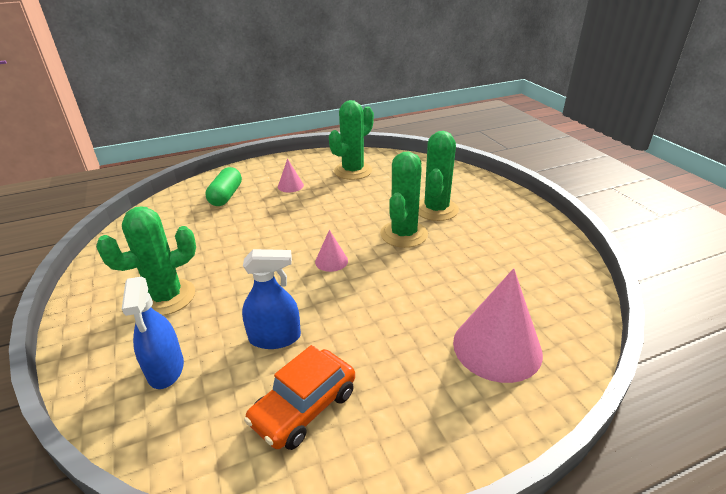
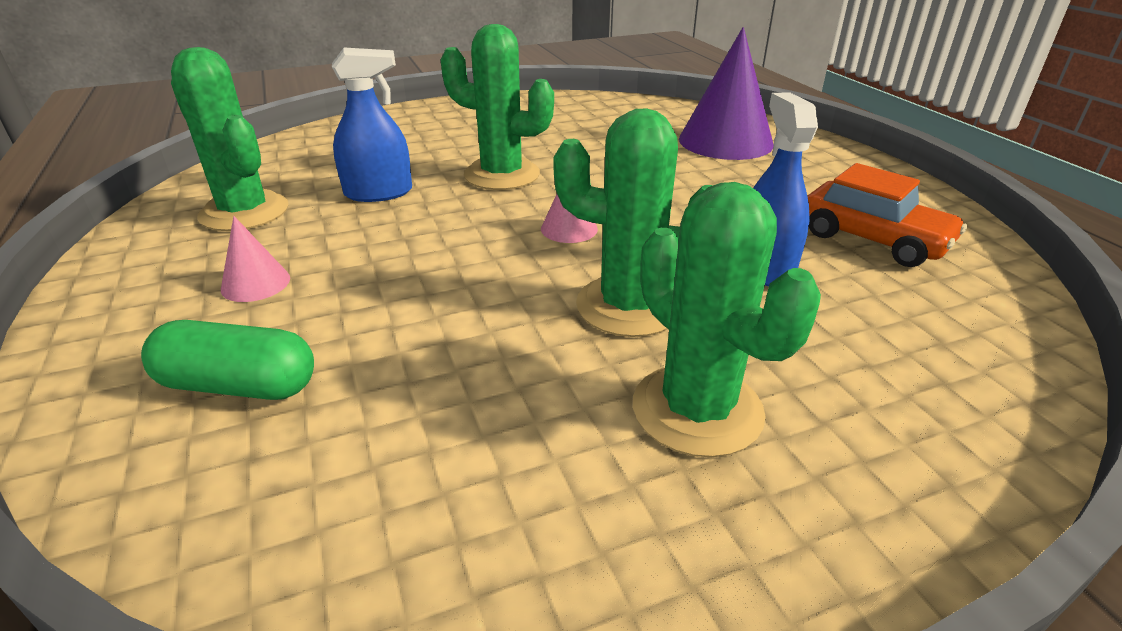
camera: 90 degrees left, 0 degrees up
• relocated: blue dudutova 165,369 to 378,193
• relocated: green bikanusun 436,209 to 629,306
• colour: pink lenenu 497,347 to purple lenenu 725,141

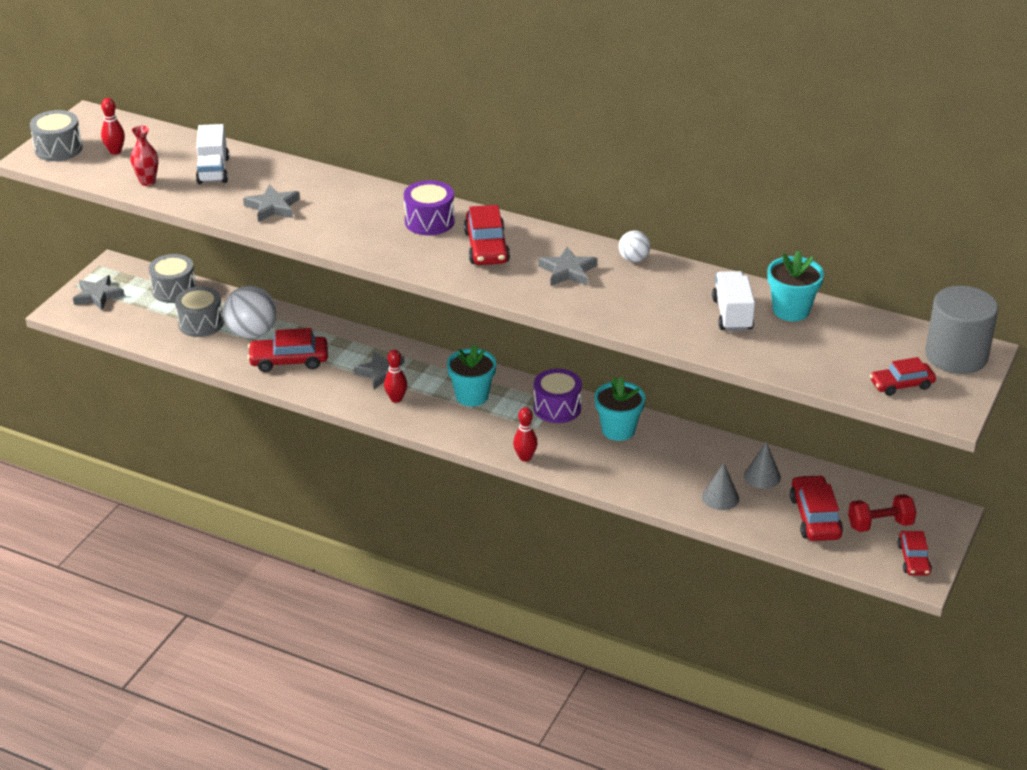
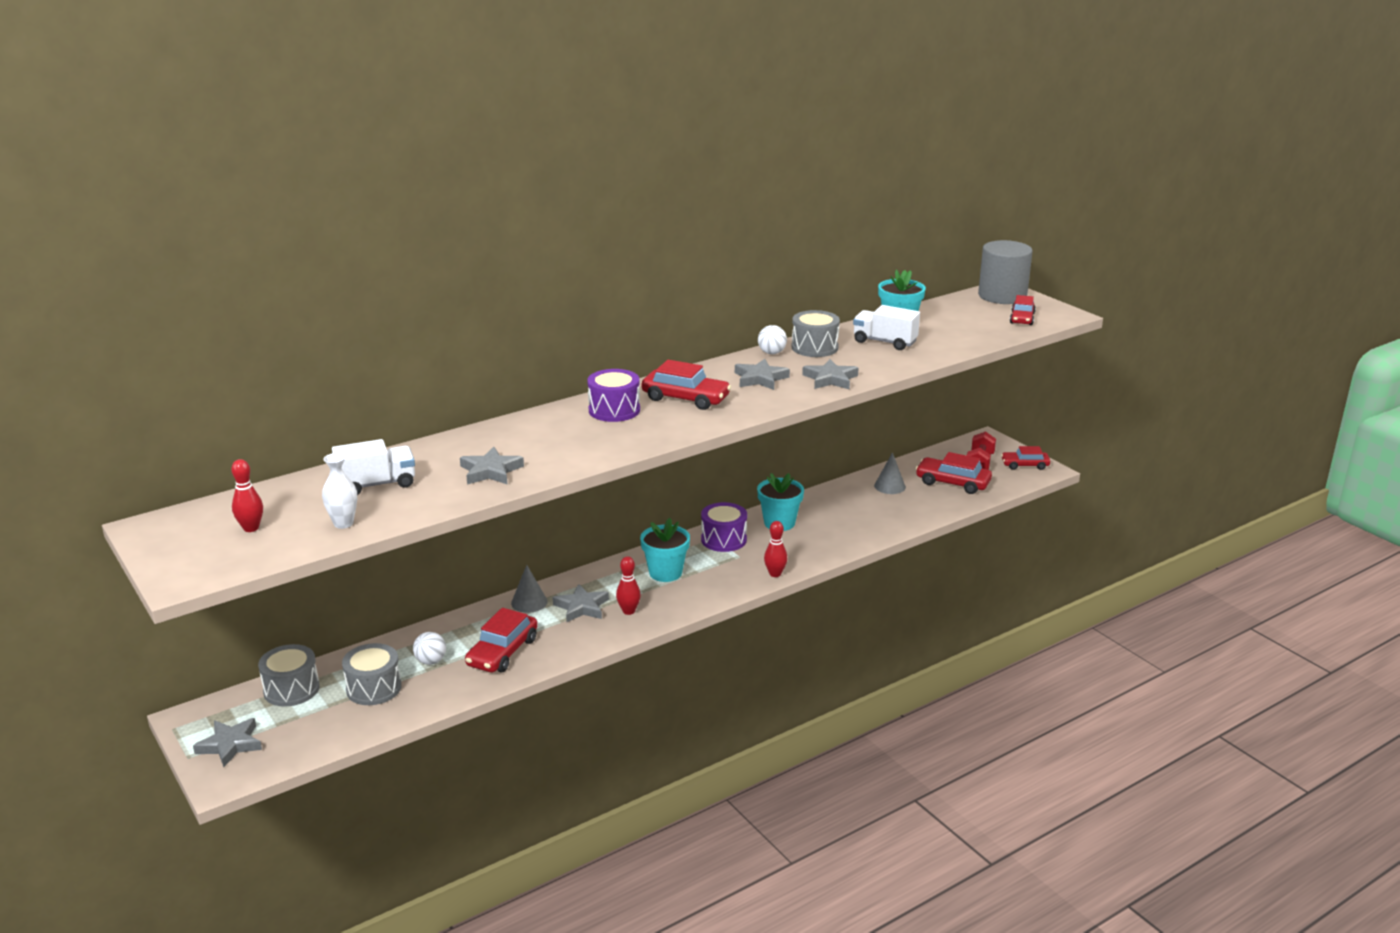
camera: 60 degrees left, 10 degrees down
• appeared: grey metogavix 830,379
• relocated: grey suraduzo 58,149 to 814,347
• relocated: grey lenenu 720,497 to 529,602
• colour: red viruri 147,182 to white viruri 343,523
• spun: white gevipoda 213,170 = 376,484 45 degrees counterclockwise
• spun: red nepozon 913,559 = 1025,465 150 degrees clockwise
• size: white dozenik 252,333 = 431,661 x0.53

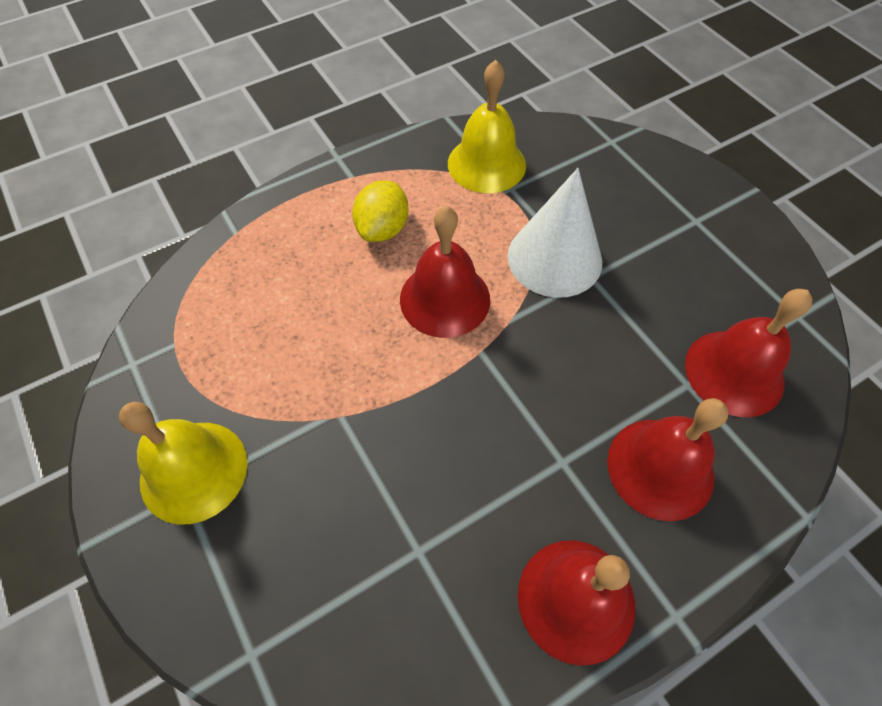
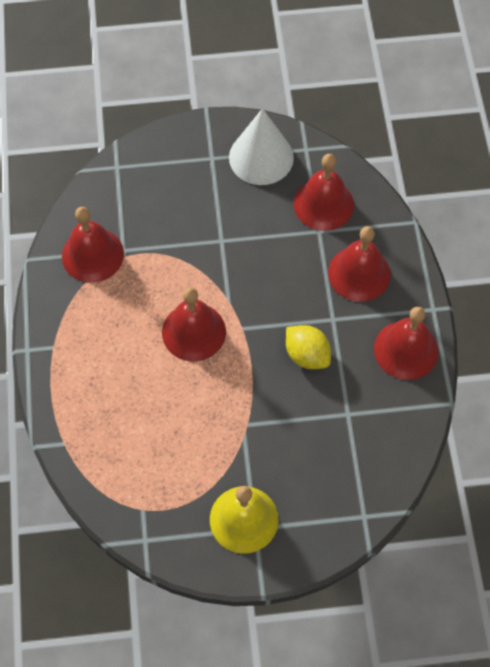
camera: 65 degrees left, 5 degrees up
• relocated: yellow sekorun 383,229 to 307,355
• relocated: white lenenu 554,258 to 261,157
• colour: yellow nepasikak 486,164 to red nepasikak 92,255

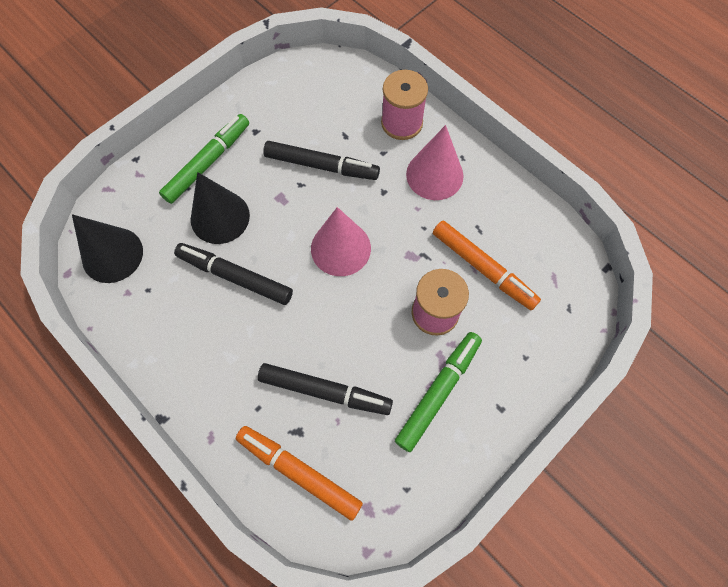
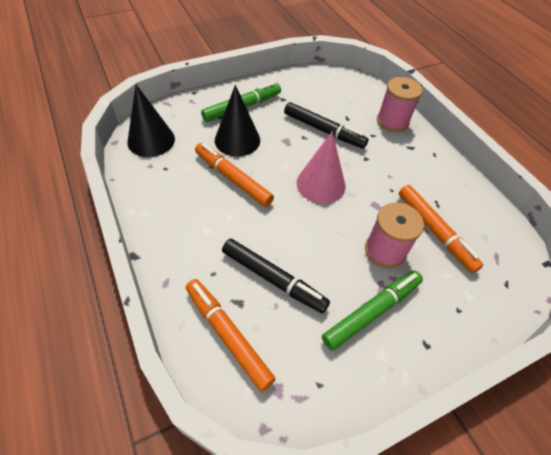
camera: 15 degrees right, 15 degrees down
• missing: pink lenenu 434,175
• colour: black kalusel 235,276 to orange kalusel 233,178

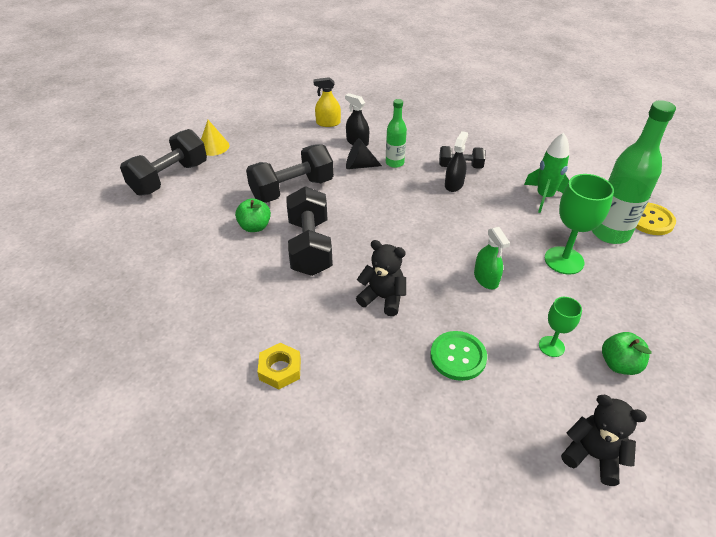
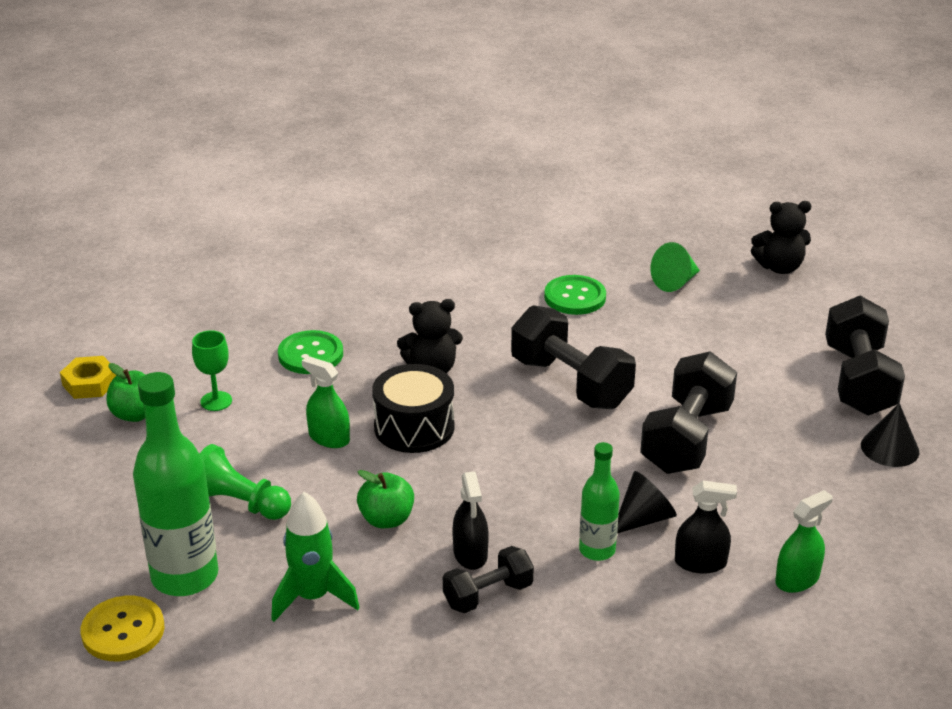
camera: 145 degrees right, 10 degrees down
• appeared: black suraduzo 414,427
• appeared: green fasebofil 575,297
• appeared: green lenenu 675,282
• relocated: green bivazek 255,227 to 386,519
• relocated: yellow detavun 280,369 to 90,383
• relocated: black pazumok 593,455 to 779,267
• exchanged: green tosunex 564,260 to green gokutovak 239,503
• colour: yellow lenenu 213,146 to black lenenu 890,448
• colour: yellow dudutova 328,123 to green dudutova 797,579

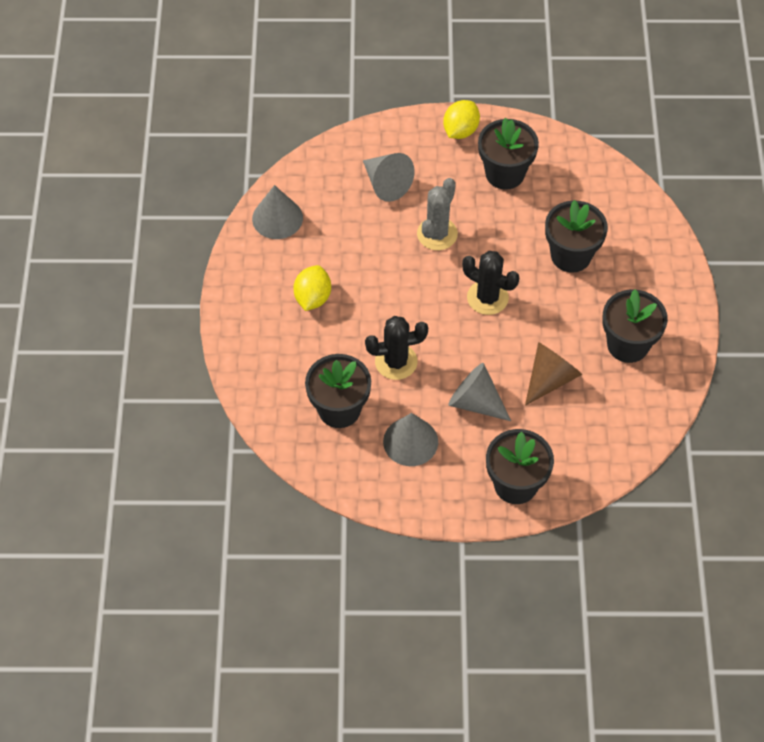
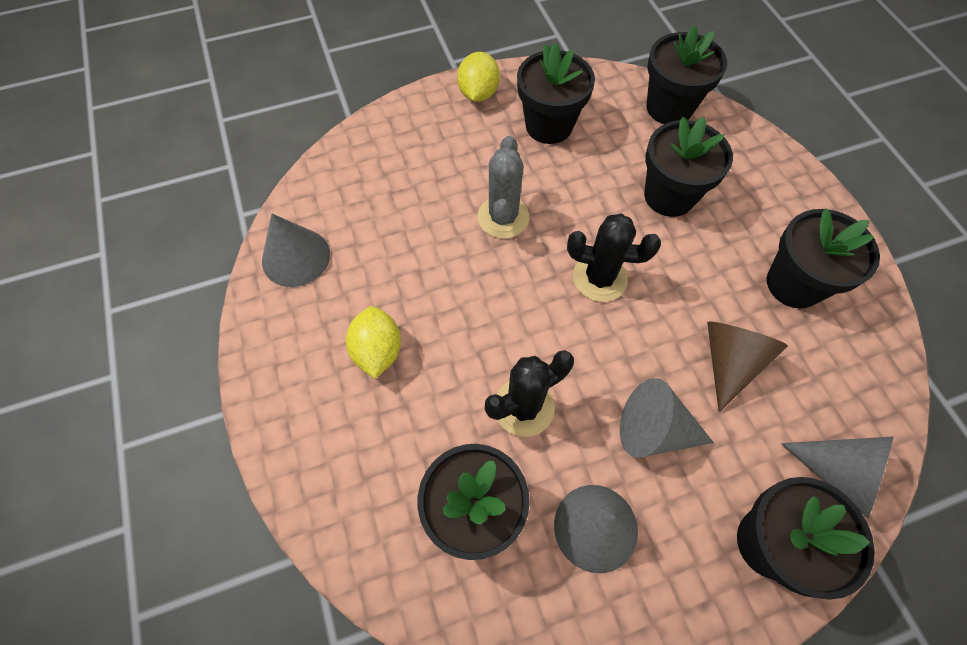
camera: 20 degrees left, 5 degrees up
• appeared: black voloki 669,108
• relocated: grey lenenu 386,184 to 839,474

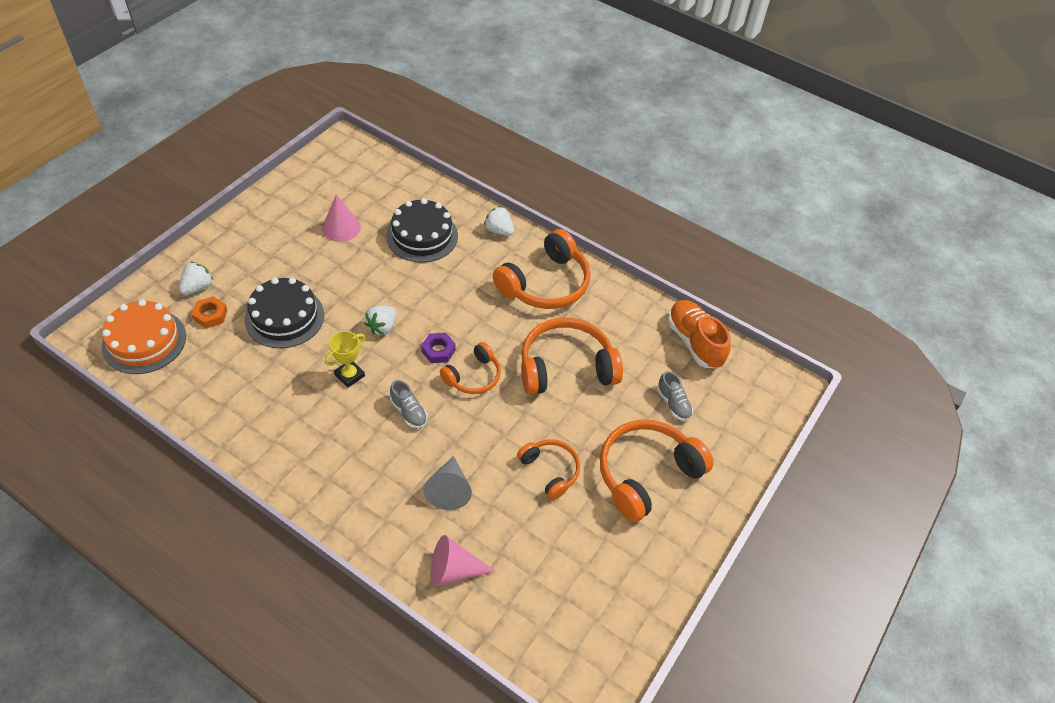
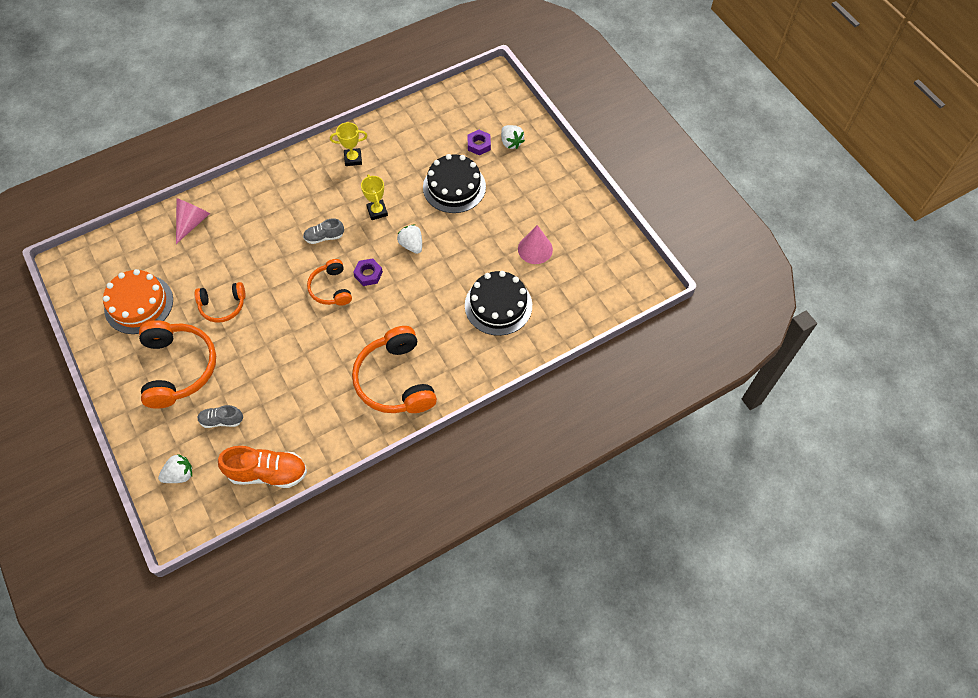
camera: 120 degrees right, 10 degrees up
• missing: grey lenenu 449,489
• missing: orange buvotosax 566,367
• appeared: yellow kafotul 353,159
• relocated: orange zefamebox 144,341 to 139,304
• relocated: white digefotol 499,230 to 180,474
• colour: orange detavun 210,315 to purple detavun 479,145

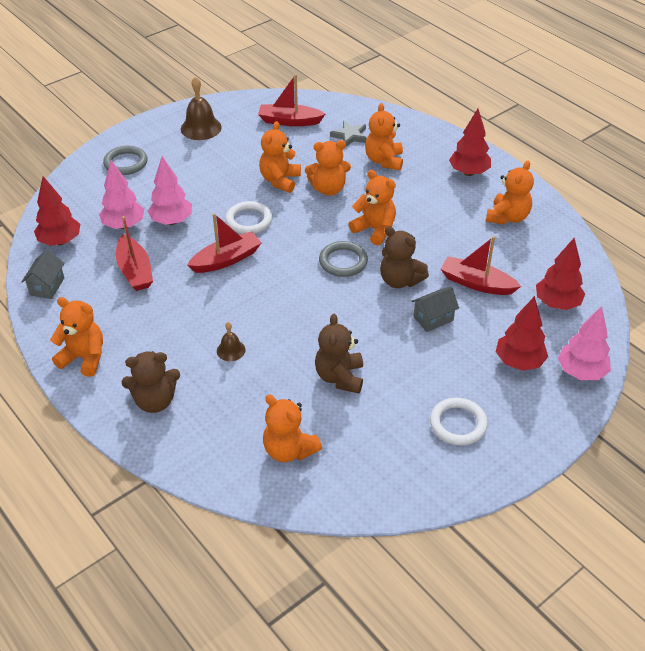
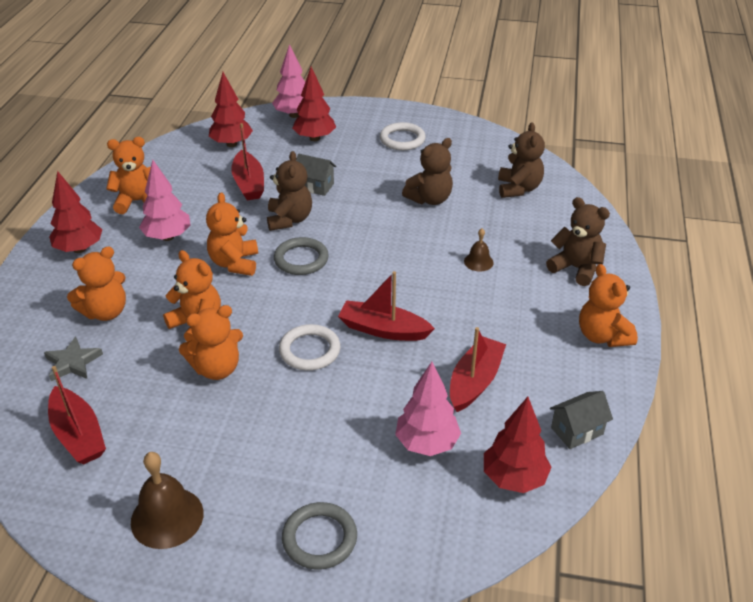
camera: 130 degrees left, 5 degrees down
• relocated: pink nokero 171,221 to 168,237
• colour: orange pazumok 289,450 to brown pazumok 518,189

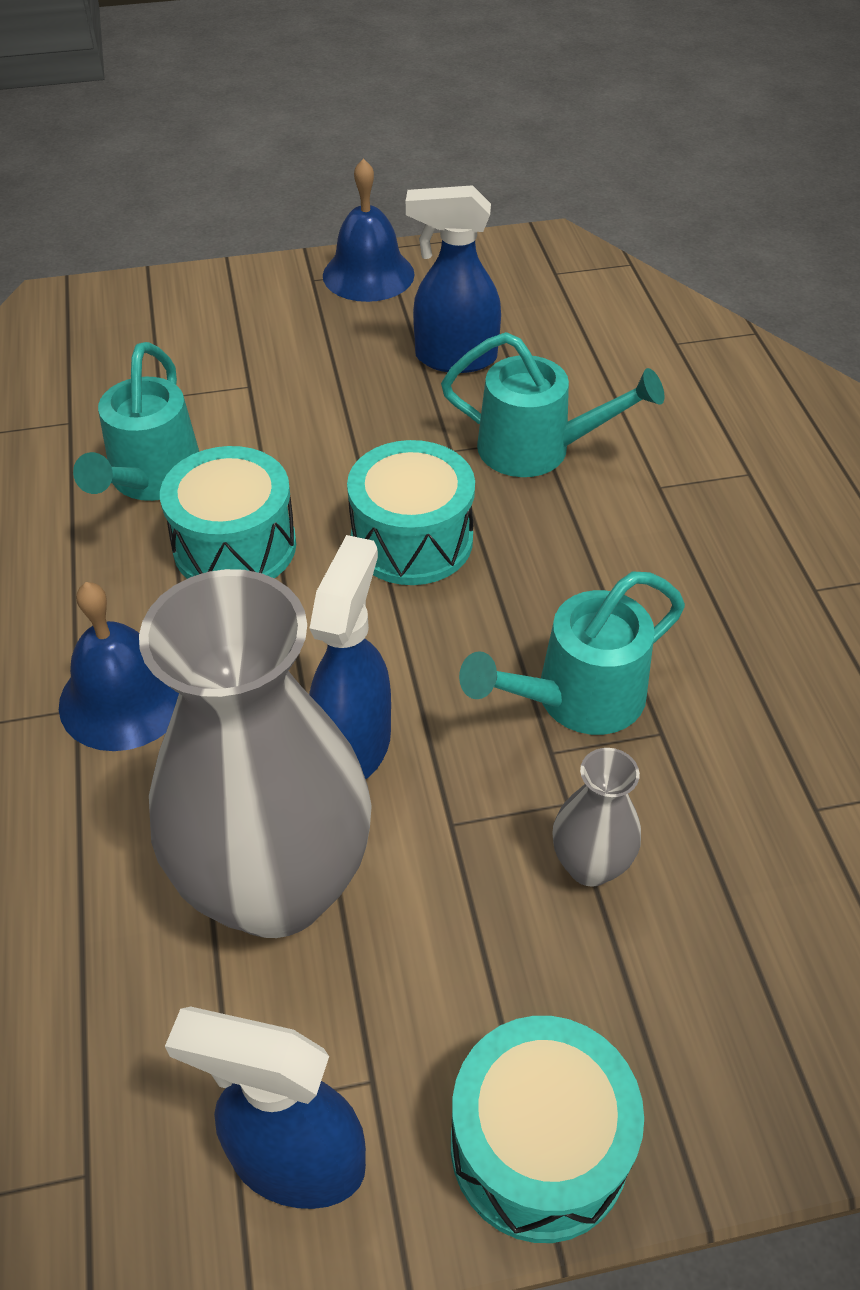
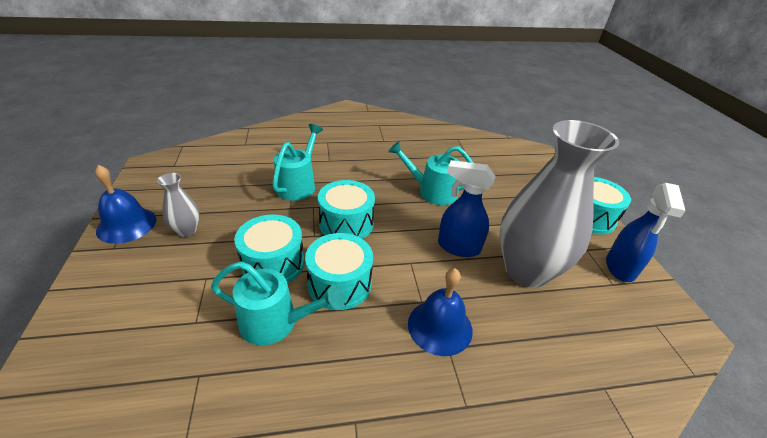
camera: 90 degrees left, 10 degrees down
• missing: blue dudutova 454,358
• appeared: turquoise suraduzo 273,263
• relocated: grey viruri 590,865 to 187,230
• spun: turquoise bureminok 576,699 = 431,191 135 degrees clockwise

